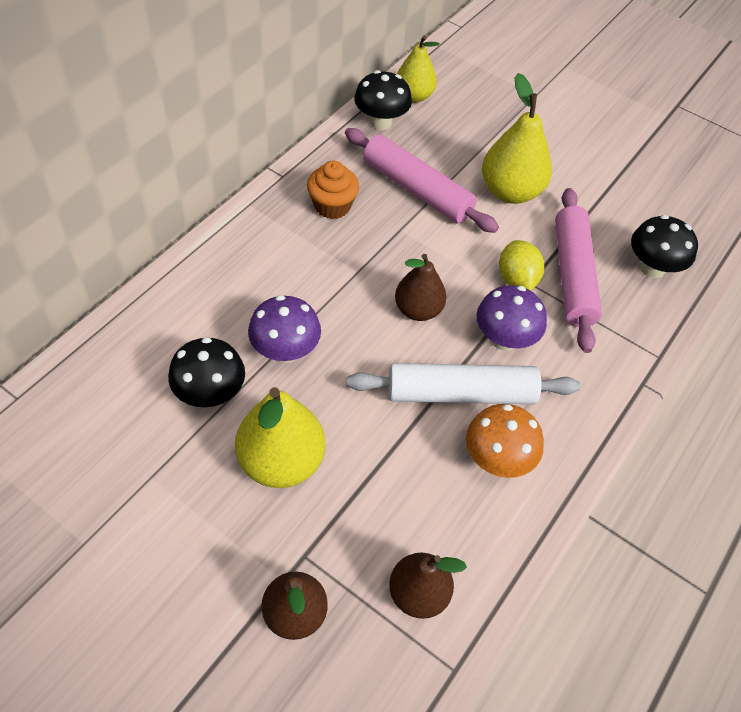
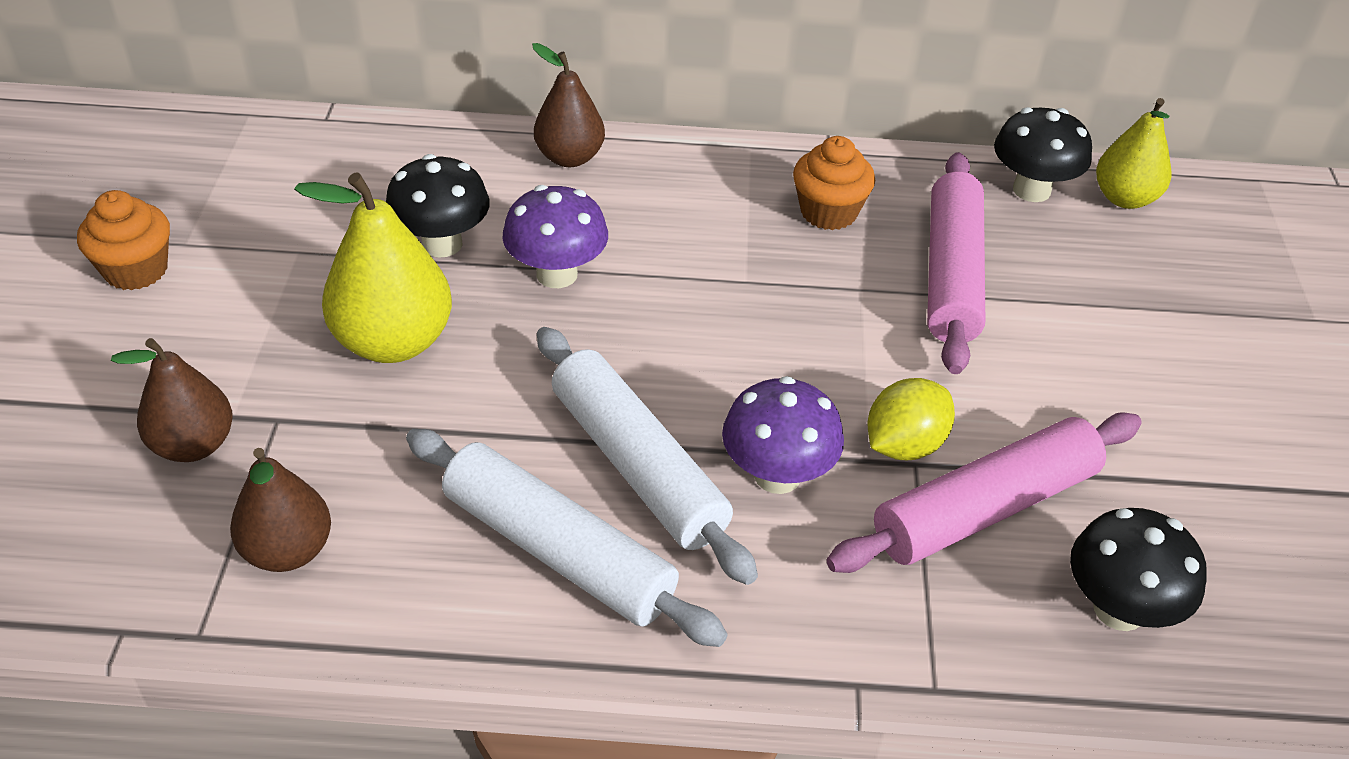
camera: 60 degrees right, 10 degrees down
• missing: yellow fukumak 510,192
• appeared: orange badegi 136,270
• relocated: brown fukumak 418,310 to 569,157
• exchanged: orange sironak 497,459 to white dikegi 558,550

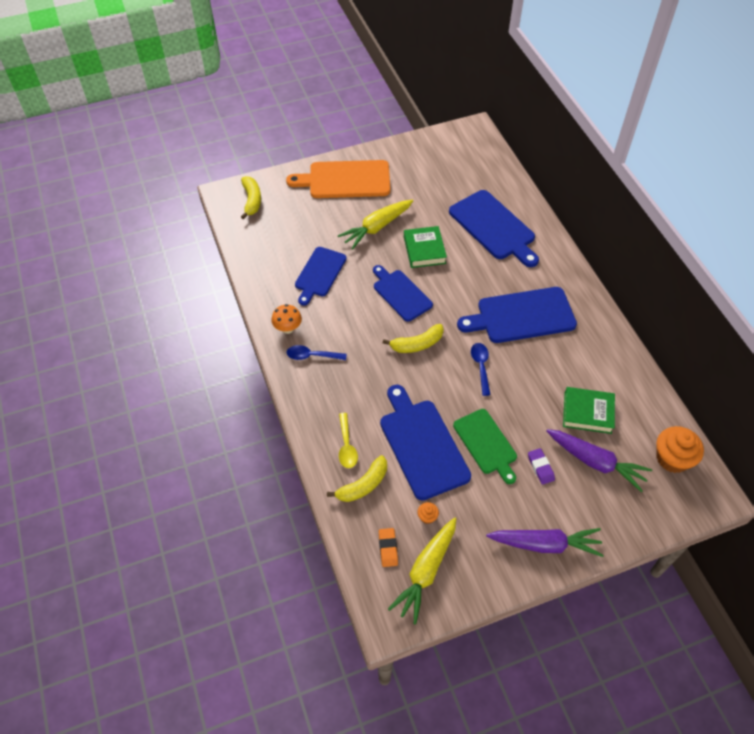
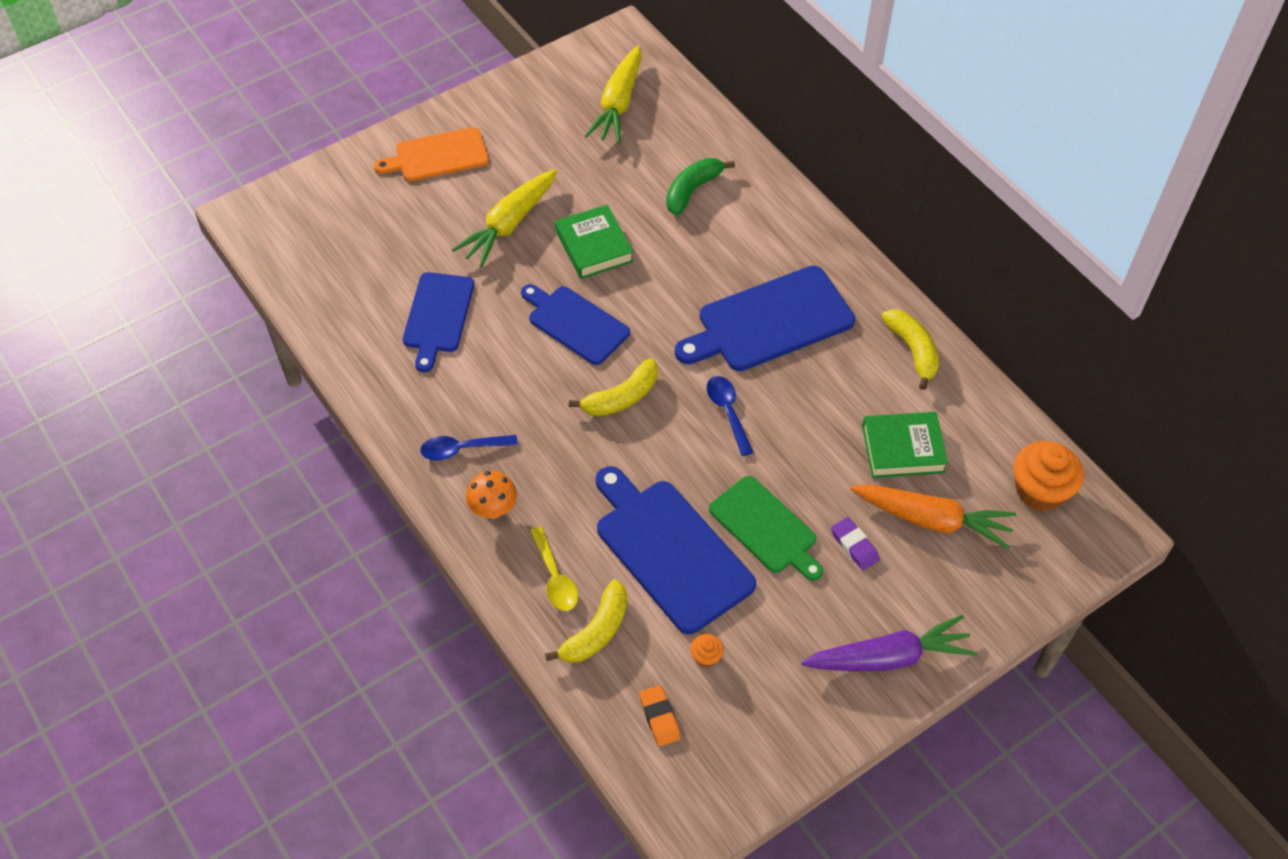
camera: 15 degrees left, 0 degrees up
• relocated: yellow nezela 252,200 to 913,351
• relocated: orange sironak 288,328 to 493,509
• relocated: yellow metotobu 426,572 to 618,104
• exchanged: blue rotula 494,227 to green nezela 692,190
• colour: purple metotobu 596,462 to orange metotobu 932,520
• size: orange rotula 345,180 = 437,156 x0.66

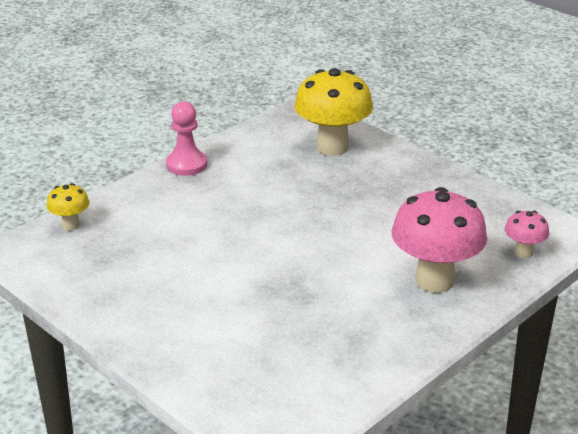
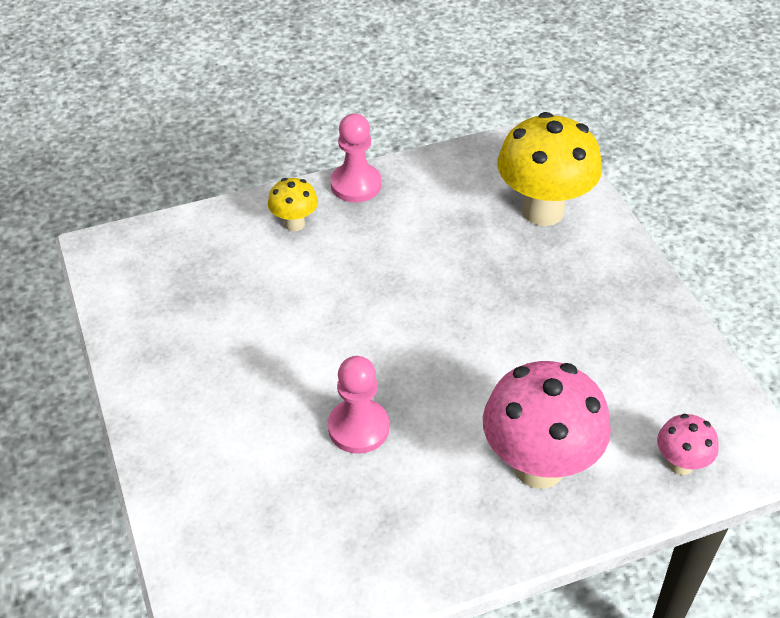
camera: 25 degrees right, 15 degrees up
• appeared: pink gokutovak 358,428
• relocated: yellow sironak 70,225 to 294,224

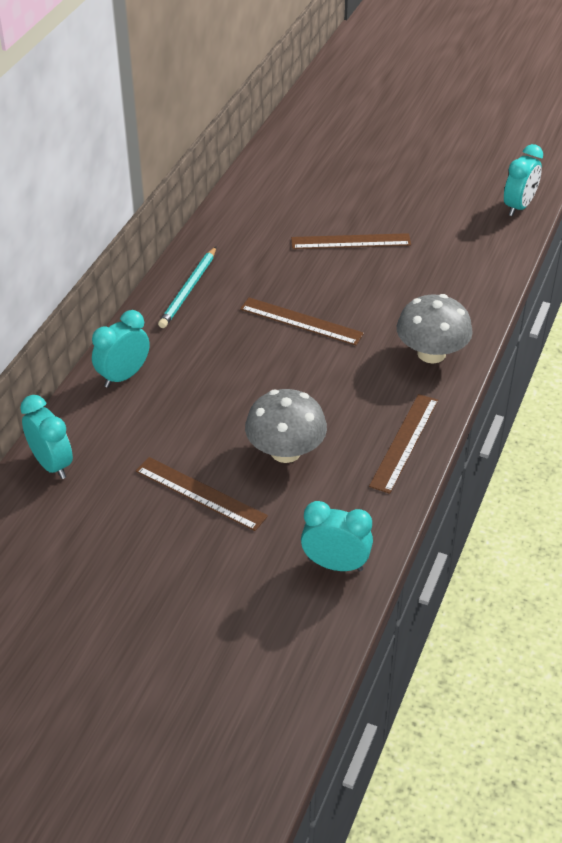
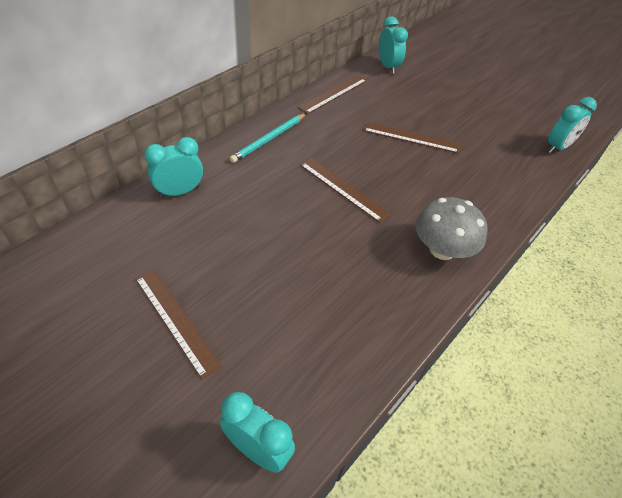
camera: 15 degrees right, 5 degrees up
• missing: grey sironak 285,451
• relocated: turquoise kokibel 52,464 to 388,67
• relocated: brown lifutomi 404,442 to 333,94

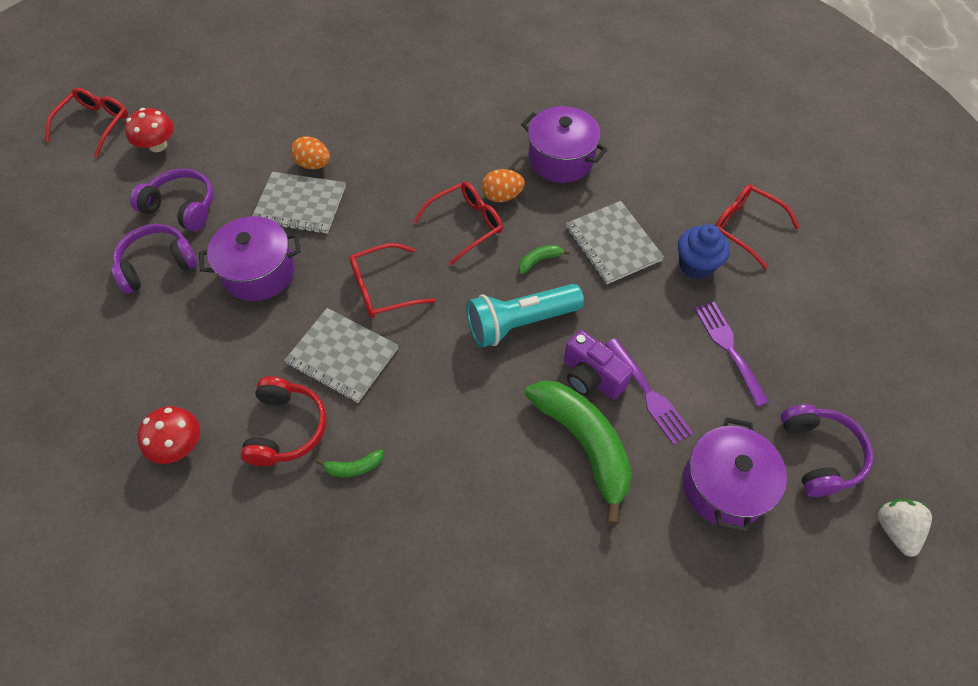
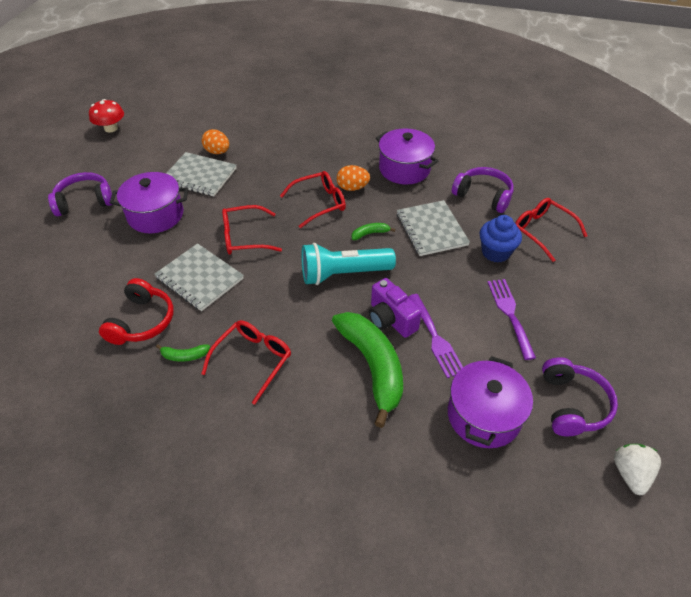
camera: 10 degrees right, 10 degrees down
• missing: red sironak 179,445
• relocated: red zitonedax 95,124 to 253,360
• relocated: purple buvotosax 182,207 to 483,196

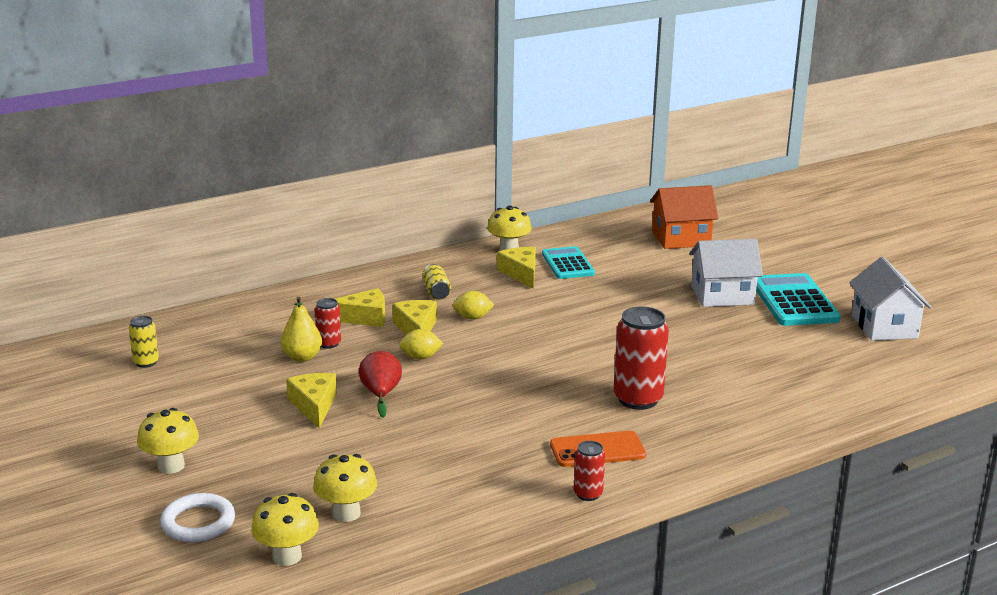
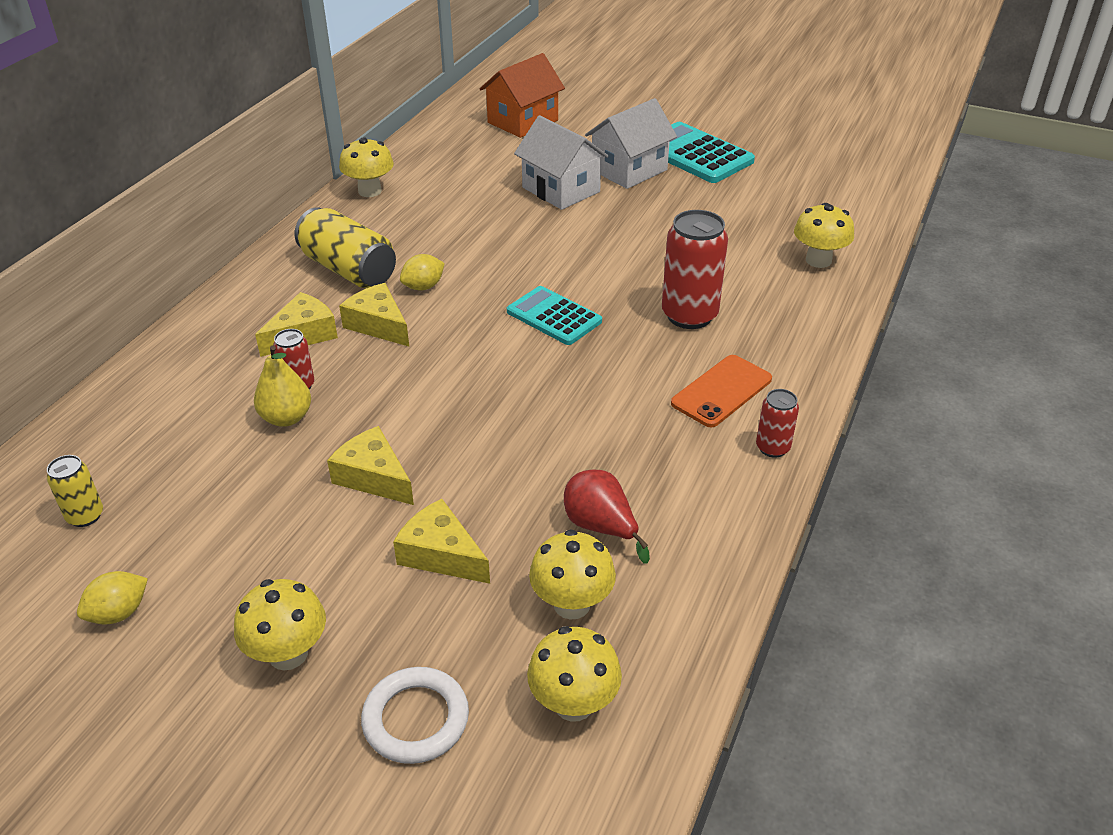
camera: 35 degrees left, 15 degrees up
• appeared: yellow sironak 818,260
• relocated: red fukumak 381,394 to 601,527
• relocated: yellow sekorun 420,357 to 119,613
• relocated: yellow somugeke 521,273 to 441,554
• relocated: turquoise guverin 567,264 to 554,316
• relocated: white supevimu 884,326 to 561,190
• size: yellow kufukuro 436,292 = 348,270 x1.90

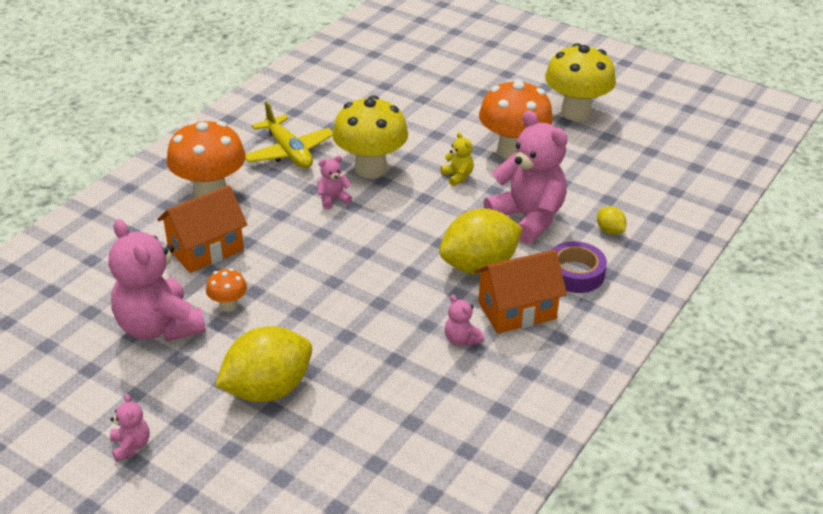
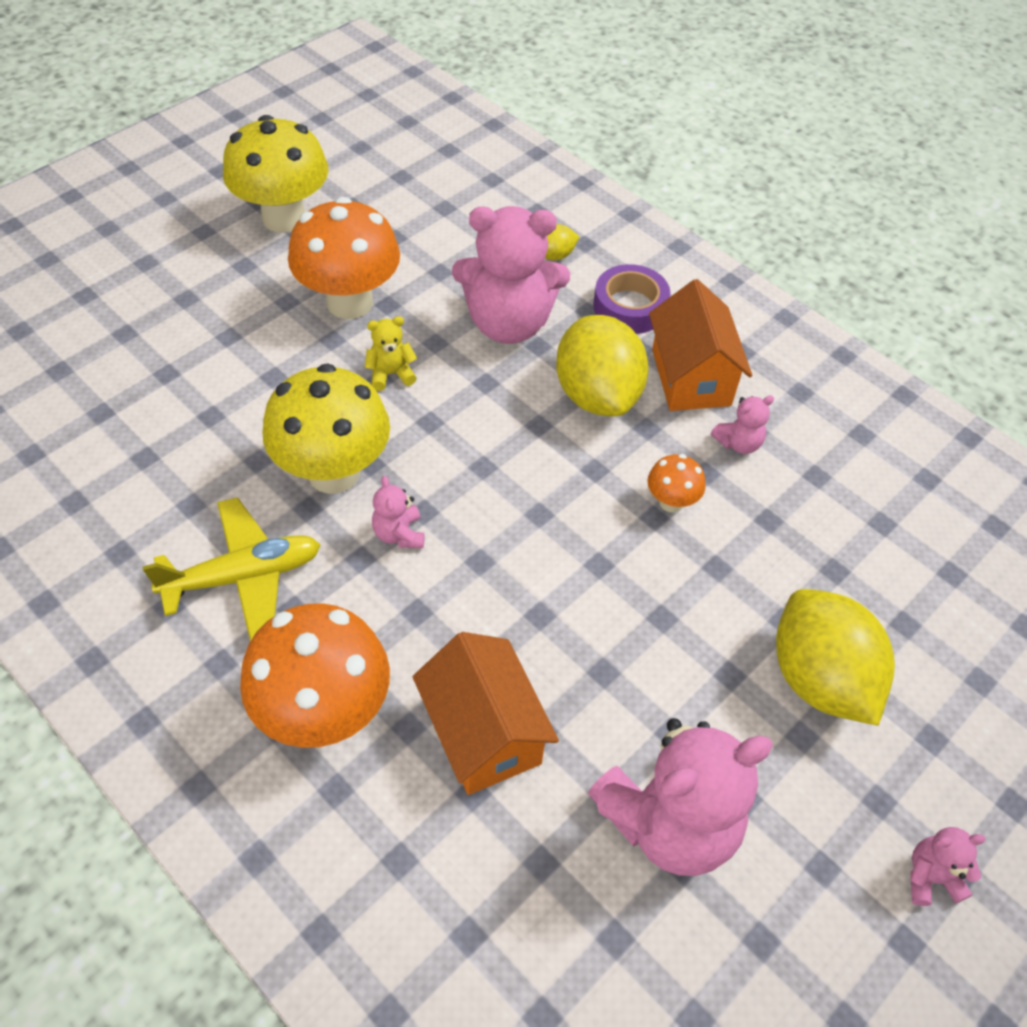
camera: 80 degrees left, 15 degrees up
• relocated: orange sironak 228,305 to 671,502
• spun: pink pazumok 528,218 = 508,323 150 degrees counterclockwise

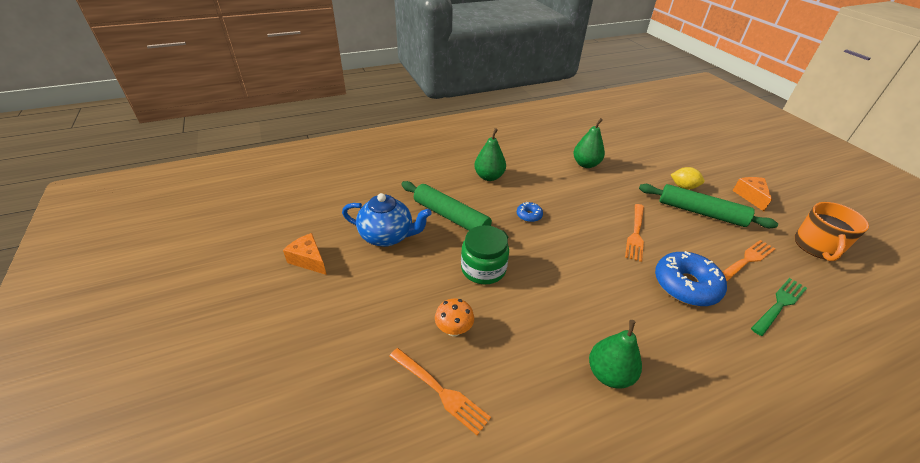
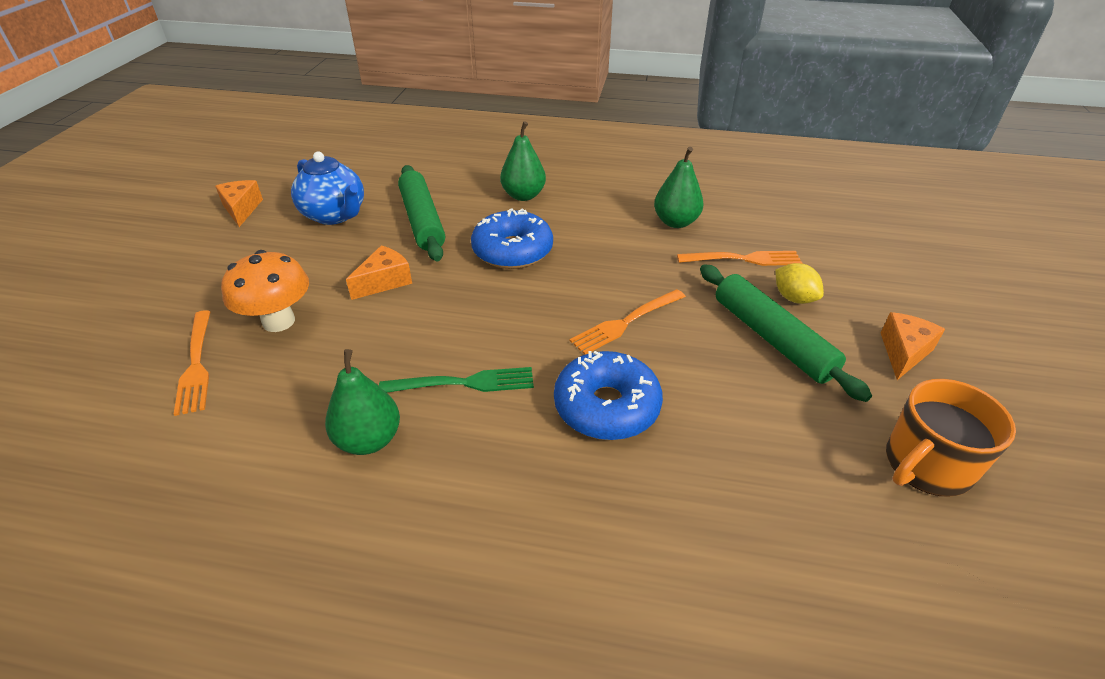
camera: 35 degrees right, 0 degrees up
• relocated: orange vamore 746,260 to 743,259
• relocated: green vamore 779,305 to 464,383
• exchanged: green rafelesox 483,269 to orange somugeke 384,281
• size: orange sironak 454,330 = 279,321 x1.60
• size: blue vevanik 529,215 = 512,251 x2.12

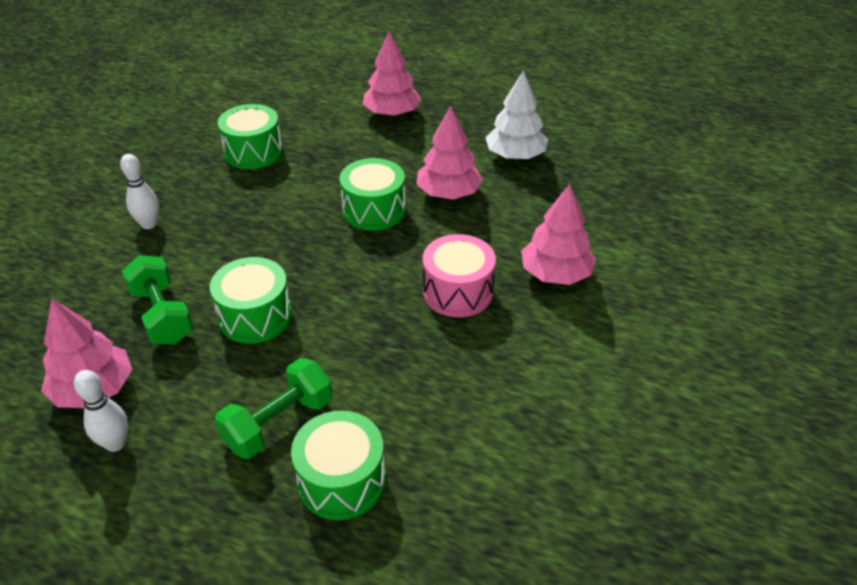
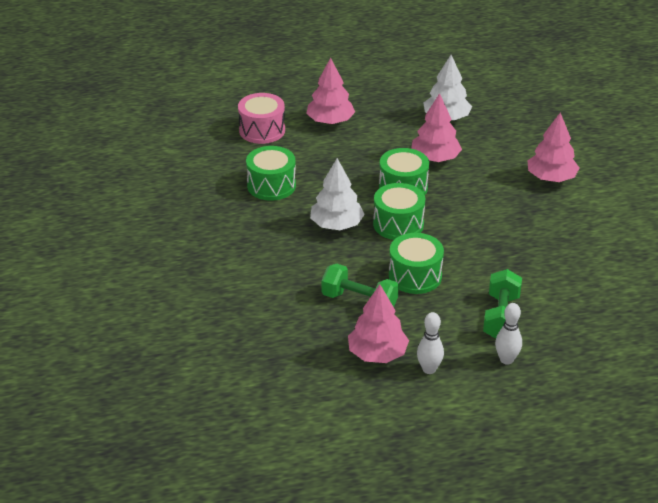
camera: 35 degrees left, 5 degrees down
• appeared: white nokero 336,225
• relocated: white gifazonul 149,224 to 506,360
• relocated: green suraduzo 341,480 to 398,224
• relocated: pink suraduzo 457,292 to 262,130

